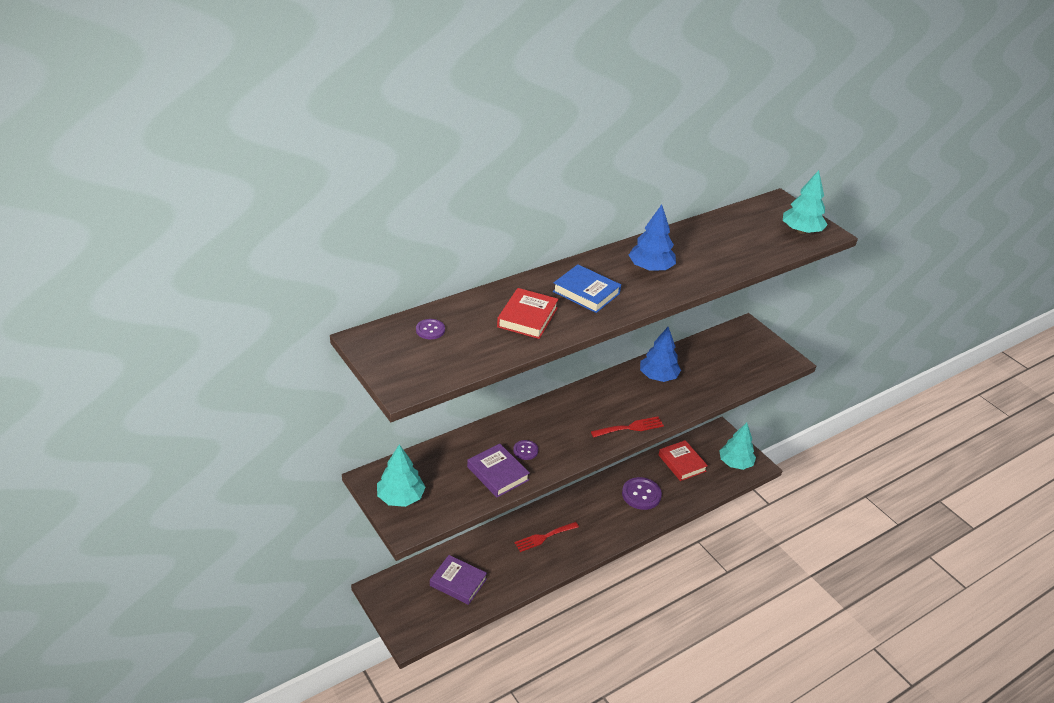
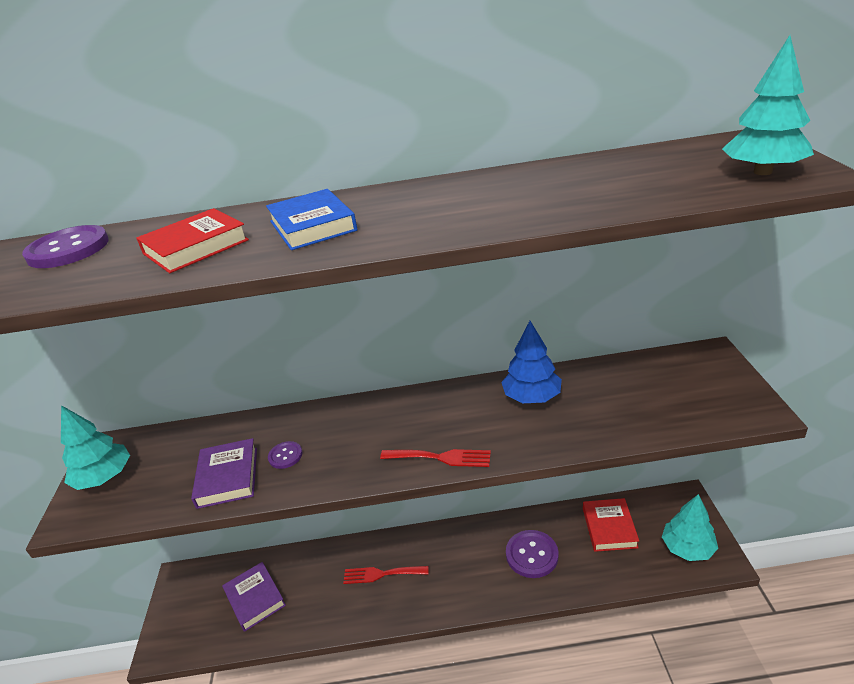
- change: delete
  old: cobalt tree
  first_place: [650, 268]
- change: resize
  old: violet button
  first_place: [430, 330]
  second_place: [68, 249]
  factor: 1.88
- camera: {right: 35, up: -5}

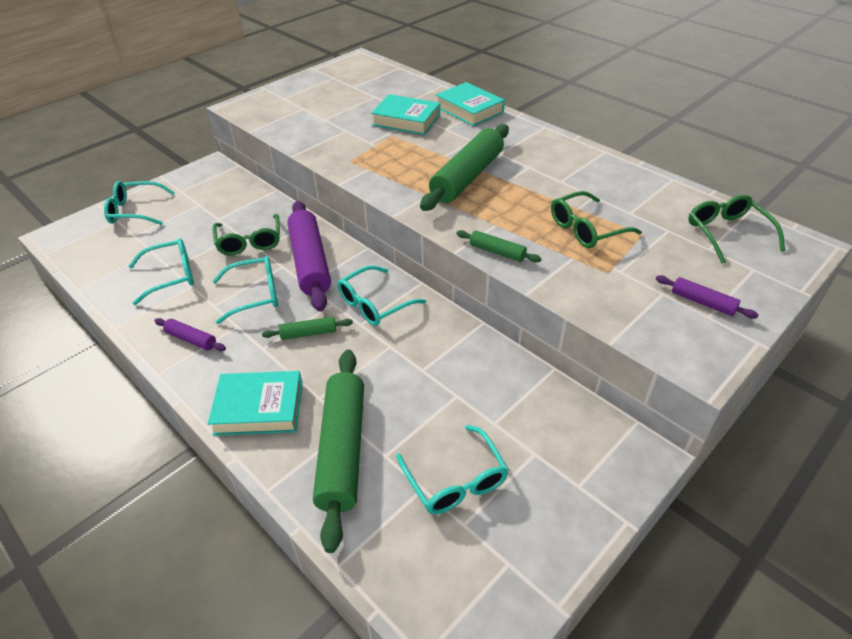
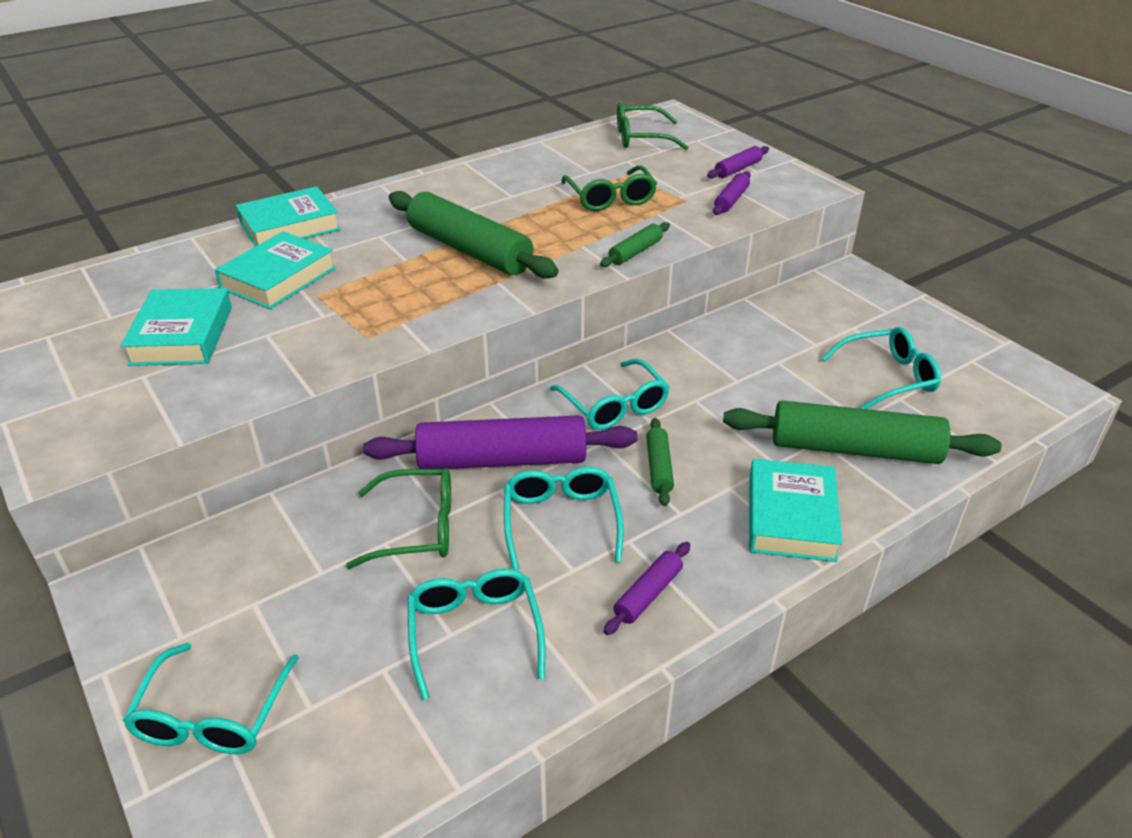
- change: insert
  new: teal hardcover
  second_place: [182, 335]
- change: insert
  new: violet dough roller
  second_place: [731, 200]
- camera: {right: -80, up: -5}

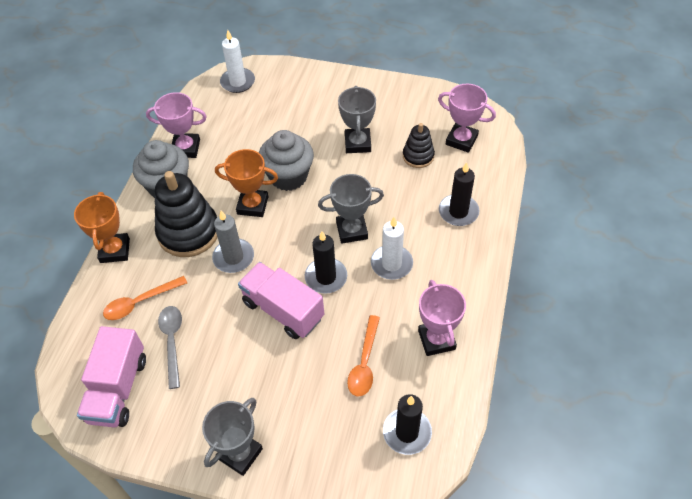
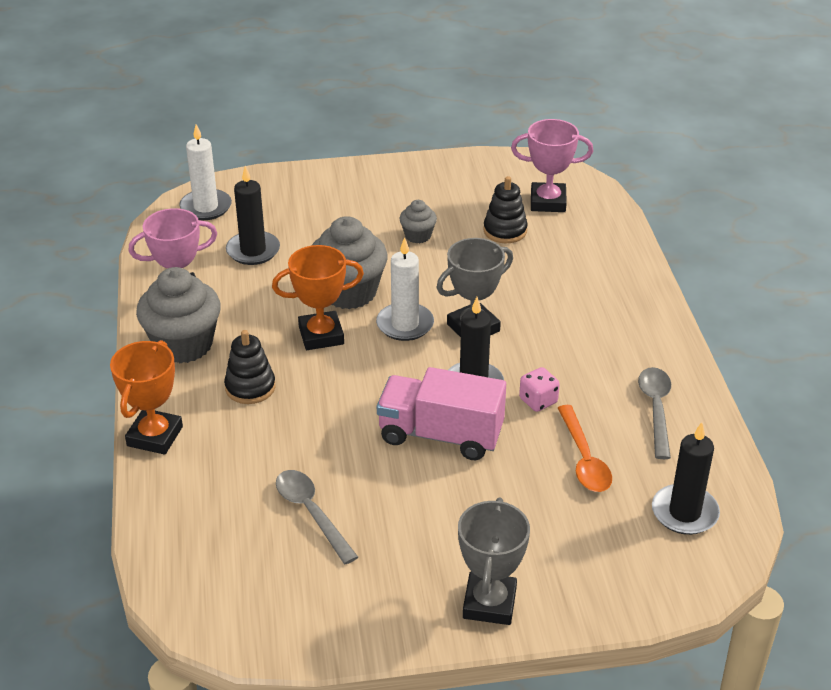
- change: delete
  old: rosy truck
  first_place: [118, 389]
- change: delete
  old: orange-coloured spoon
  first_place: [140, 302]
- change: delete
  old: ash-grey wax candle
  first_place: [233, 257]
- change: insert
  new: rosy game die
  second_place: [538, 401]
- change: move
  old: pure white wax candle
  first_place: [391, 264]
  second_place: [405, 324]
- change: move
  old: jet-black wax candle
  first_place: [458, 212]
  second_place: [253, 251]
- change: replace
  old: ash-grey award cup
  new: ash-grey cupcake
  first_place: [358, 143]
  second_place: [418, 236]
- change: replace
  old: rosy award cup
  new: ash-grey spoon
  first_place: [436, 340]
  second_place: [656, 409]
- change: rotate
  old: orange-coloured award cup
  first_place: [115, 250]
  second_place: [155, 436]
  degrees: 45
- change: resize
  old: jet-black stacking rings
  first_place: [188, 232]
  second_place: [250, 387]
  factor: 0.54
- camera: {right: -25, up: -15}

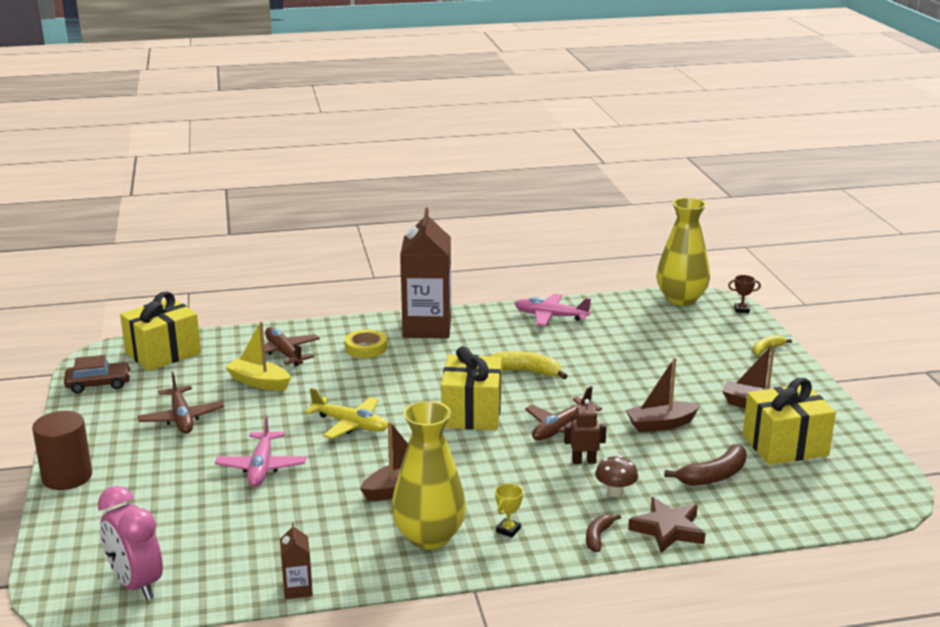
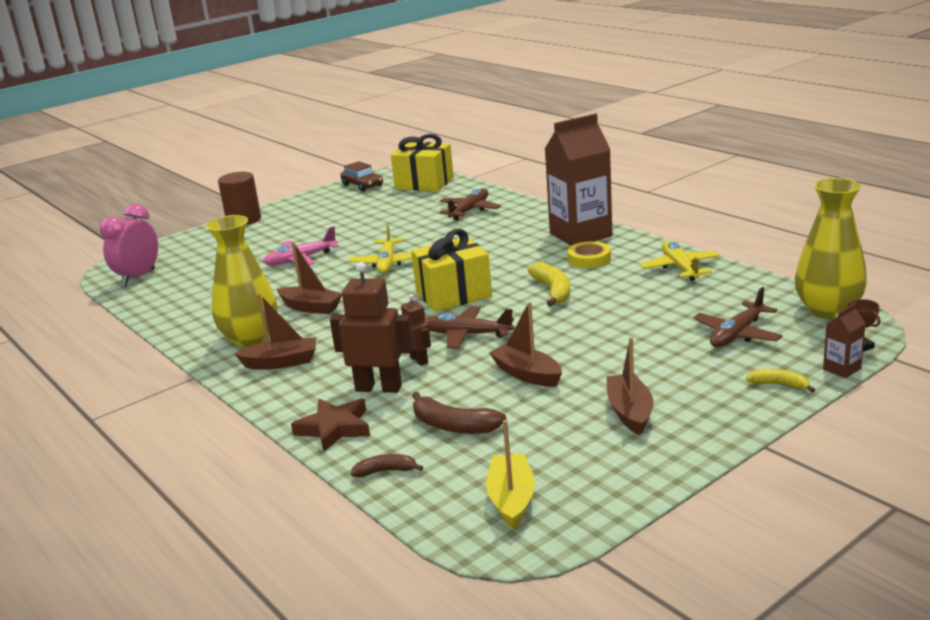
- change: delete
  old: bright yellow present
  first_place: [785, 445]
- change: move
  old: dark brown plane
  first_place: [181, 418]
  second_place: [737, 334]
- change: move
  old: bright yellow toy boat
  first_place: [259, 382]
  second_place: [511, 499]
- change: move
  old: dark brown juice carton
  first_place: [298, 589]
  second_place: [842, 369]
- change: move
  old: bright yellow roll of tape
  first_place: [366, 348]
  second_place: [589, 259]
- change: move
  old: dark brown banana
  first_place: [598, 537]
  second_place: [385, 471]
- change: replace
  old: bright yellow award cup
  new: dark brown toy boat
  first_place: [508, 530]
  second_place: [281, 362]
- change: replace
  old: dark brown toadstool
  new: dark brown robot
  first_place: [615, 492]
  second_place: [379, 388]
- change: recolor
  old: rosy plane
  new: bright yellow plane
  first_place: [550, 316]
  second_place: [680, 268]
- camera: {right: 65, up: 0}

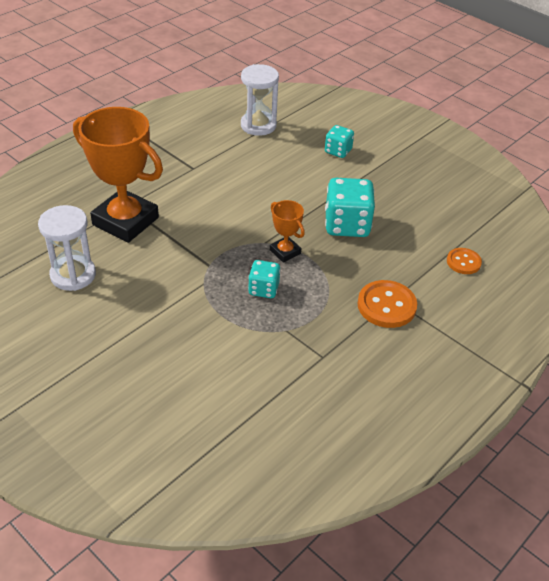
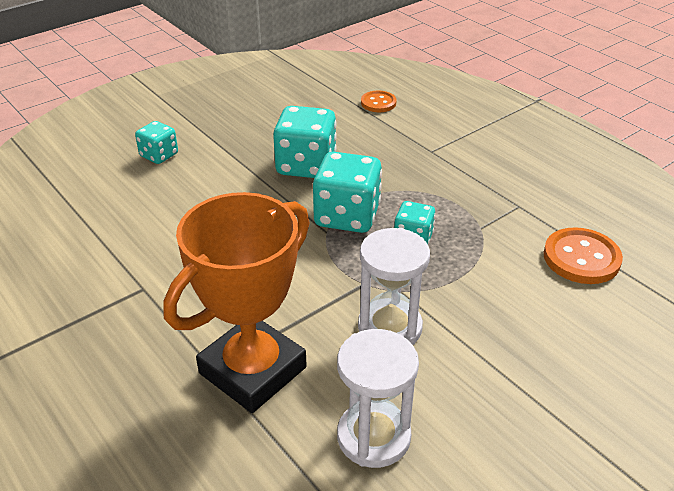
- change: move
  old: pure white sand timer
  first_place: [258, 125]
  second_place: [389, 327]
- change: move
  old: orange-coloured button
  first_place: [386, 306]
  second_place: [581, 258]
- change: replace
  old: orange-coloured award cup
  new: teal game die
  first_place: [285, 252]
  second_place: [347, 216]
- camera: {right: -80, up: -5}

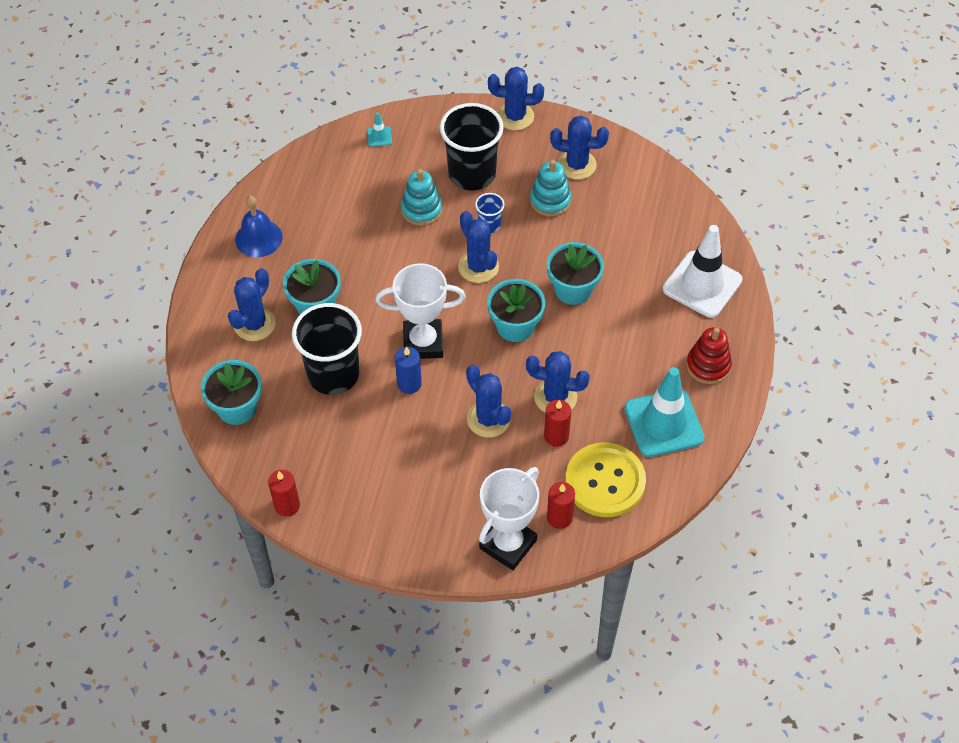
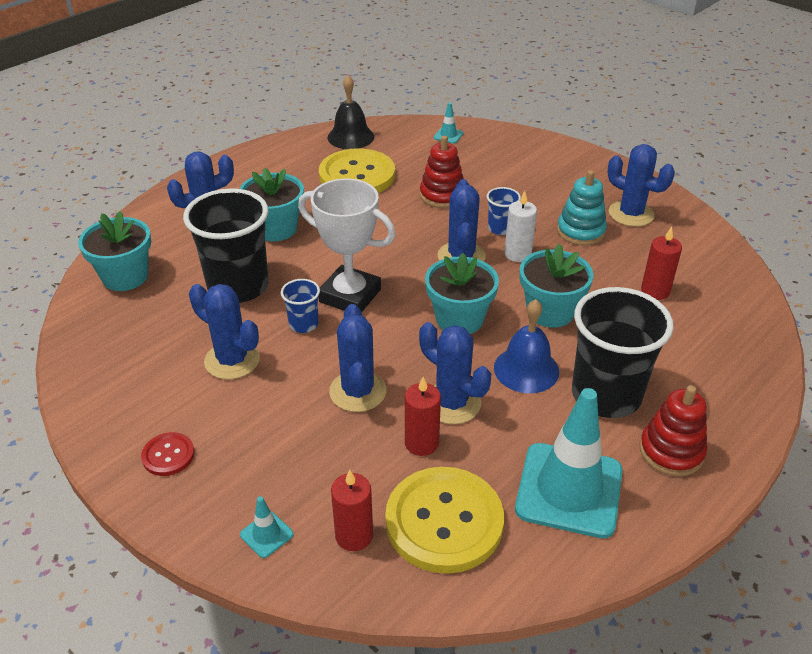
- change: delete
  old: pure white traffic cone
  first_place: [702, 284]
- change: insert
  new: scarlet button
  second_place: [168, 455]
- change: insert
  new: bright yellow button
  second_place: [357, 175]
- change: insert
  new: jet-black bell
  second_place: [350, 137]
- change: insert
  new: pure white wax candle
  second_place: [517, 254]
- change: move
  old: cobalt bell
  first_place: [258, 238]
  second_place: [526, 369]
- change: move
  old: scarlet wax candle
  first_place: [287, 505]
  second_place: [655, 291]
- change: move
  old: jet-black beaker
  first_place: [472, 174]
  second_place: [606, 395]
- change: move
  old: cobalt cactus
  first_place: [515, 116]
  second_place: [232, 360]
- change: replace
  old: cobalt wax candle
  new: cobalt beaker
  first_place: [409, 384]
  second_place: [303, 324]
- change: replace
  old: pure white award cup
  new: teal traffic cone
  first_place: [508, 544]
  second_place: [266, 534]
- change: recolor
  old: teal stacking rings
  new: scarlet stacking rings
  first_place: [421, 210]
  second_place: [442, 195]
- camera: {right: 30, up: -15}

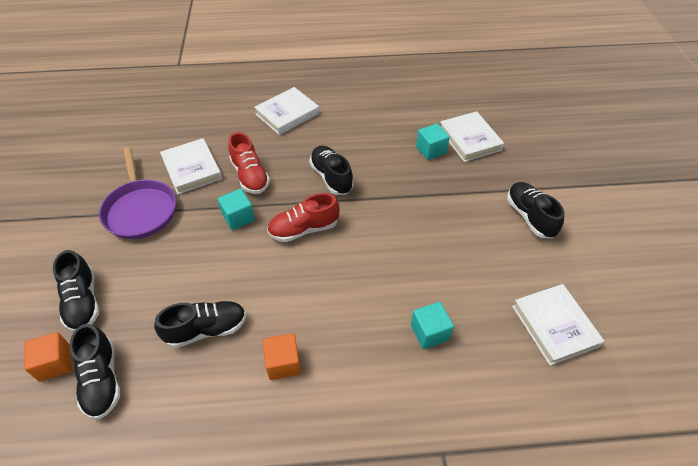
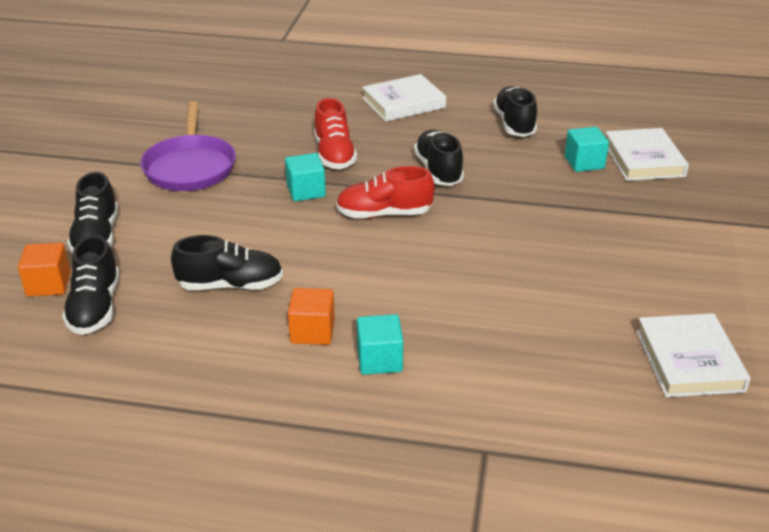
- change: delete
  old: pure white hardcover
  first_place: [192, 169]
- change: move
  old: teal cube
  first_place: [429, 332]
  second_place: [379, 360]
- change: move
  old: jet-black shoe
  first_place: [530, 217]
  second_place: [514, 124]
- camera: {right: 15, up: -15}

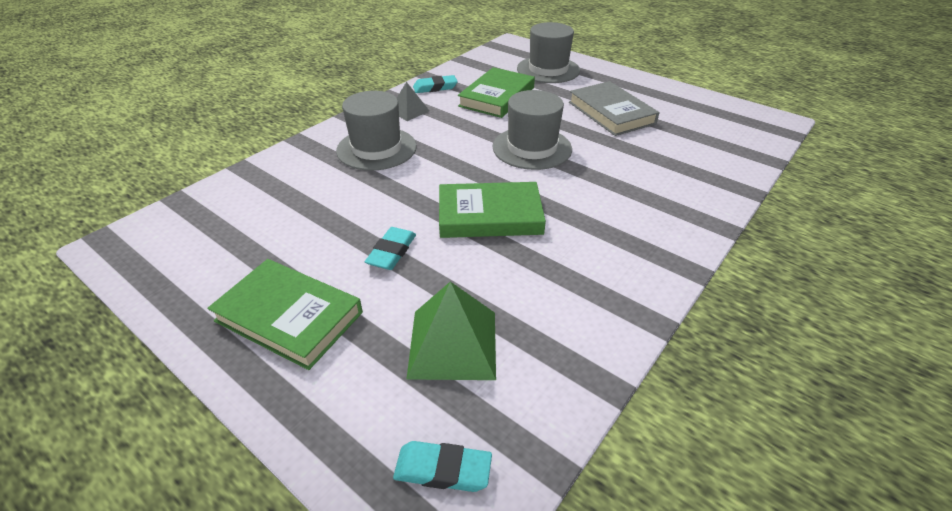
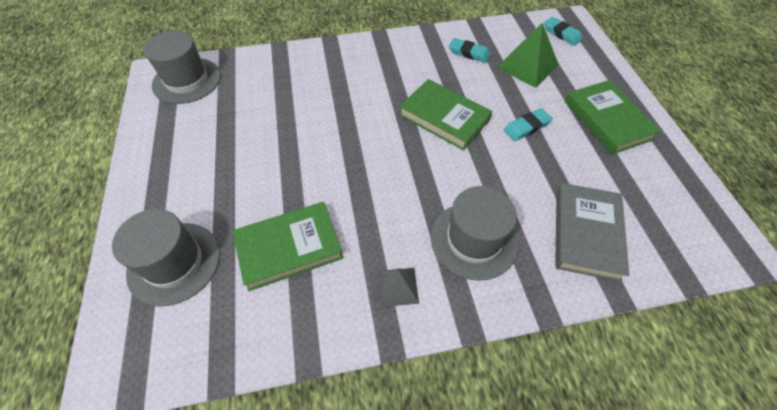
- change: move
  old: teal gum eraser
  first_place: [435, 87]
  second_place: [469, 53]
- change: move
  old: ash-grey tall hat
  first_place: [532, 148]
  second_place: [187, 80]
- change: move
  old: ash-grey hardcover
  first_place: [611, 113]
  second_place: [586, 233]
- camera: {right: -140, up: 15}

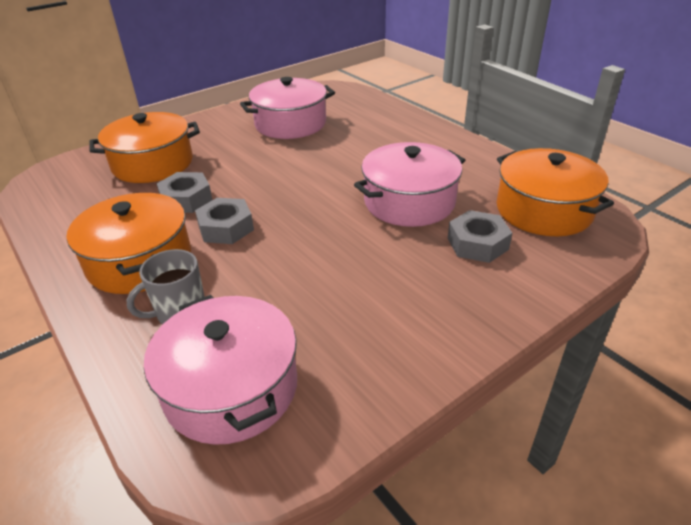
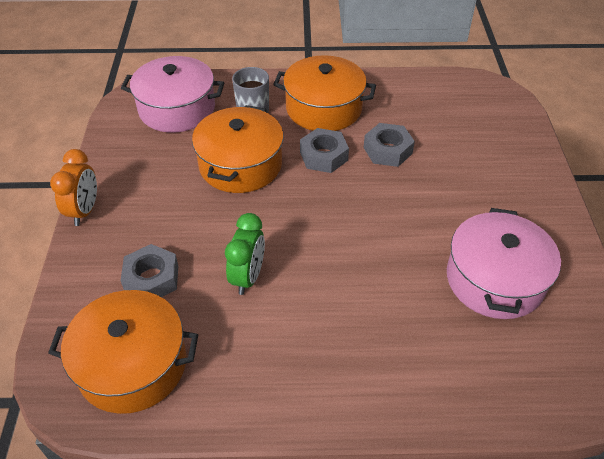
- change: insert
  new: orange-coloured alarm clock
  second_place: [84, 211]
- change: move
  old: orange-coloured stockpot
  first_place: [153, 164]
  second_place: [240, 164]
- change: replace
  old: rosy stockpot
  new: green alarm clock
  first_place: [409, 202]
  second_place: [248, 277]
- camera: {right: 125, up: 10}

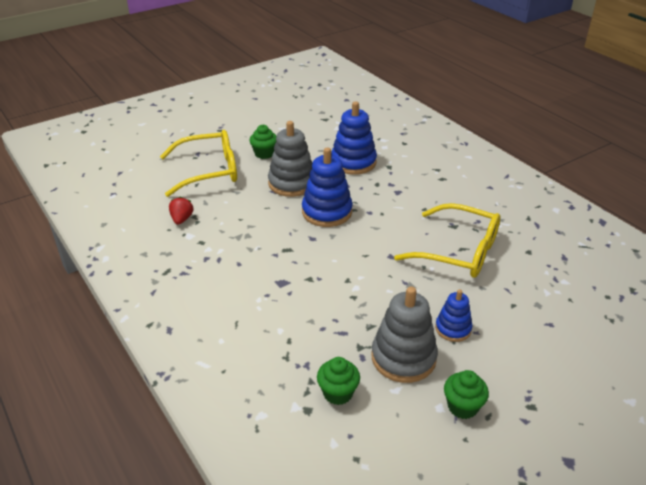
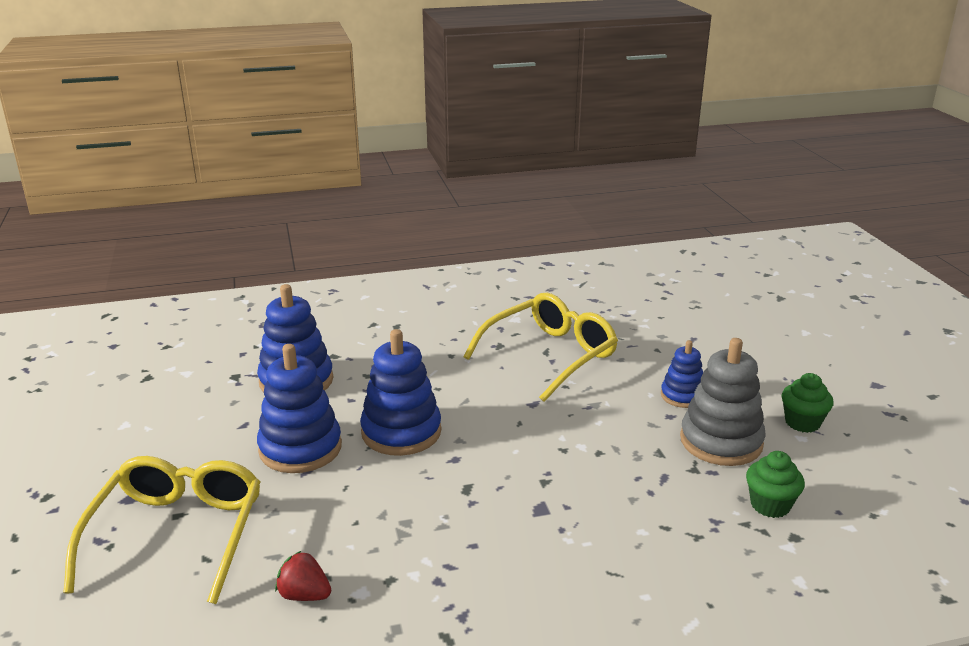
- change: delete
  old: green cupcake
  first_place: [264, 154]
- change: recolor
  old: ash-grey stacking rings
  new: cobalt stacking rings
  first_place: [292, 183]
  second_place: [300, 448]
- camera: {right: -70, up: -10}

